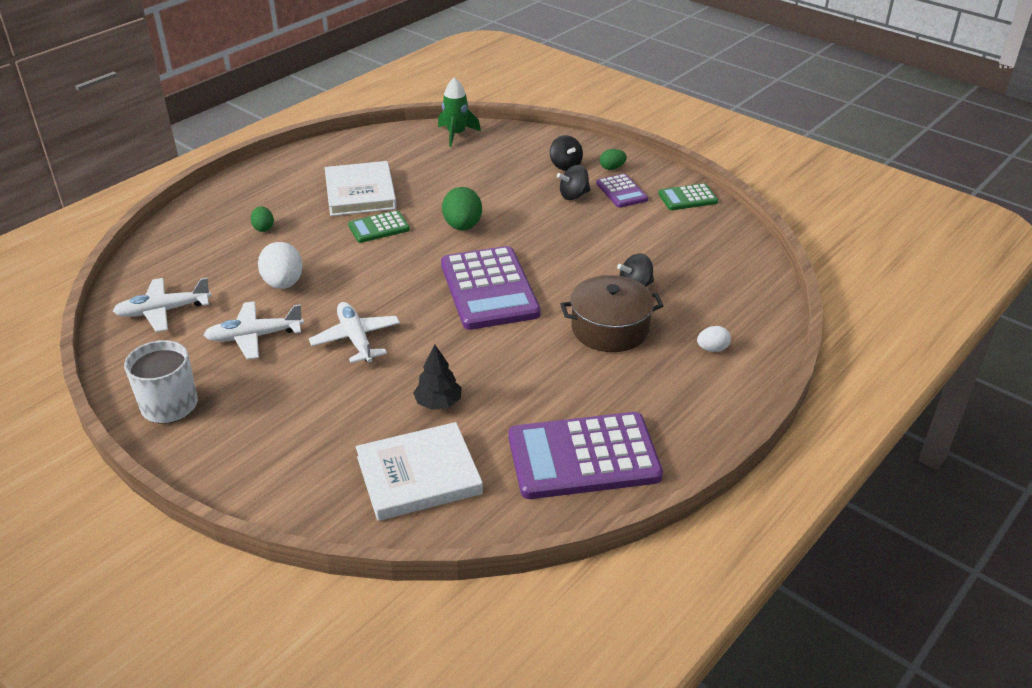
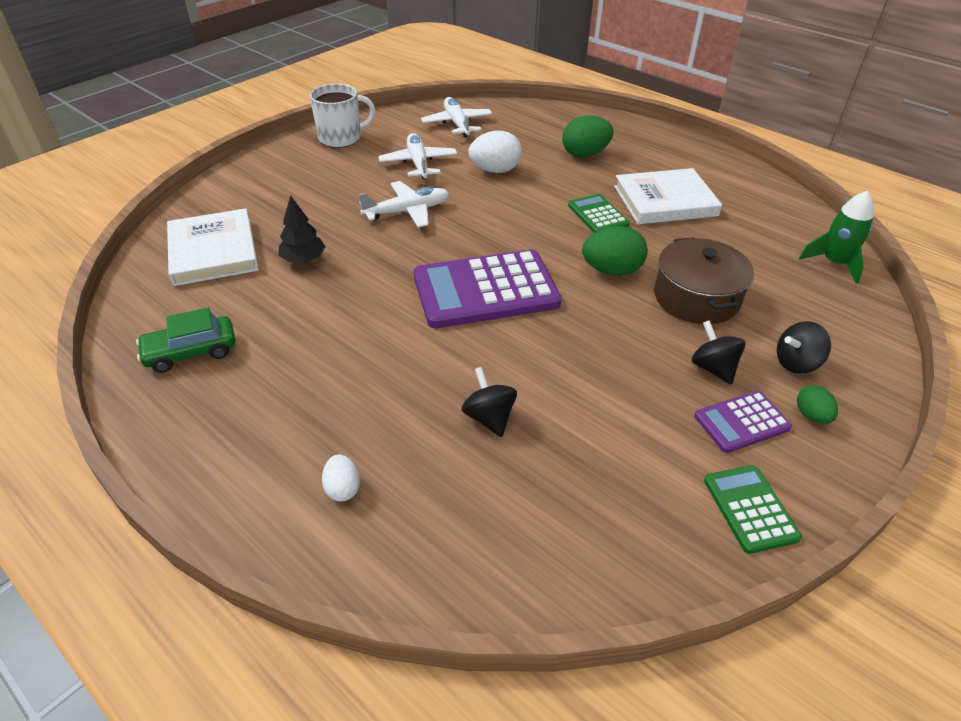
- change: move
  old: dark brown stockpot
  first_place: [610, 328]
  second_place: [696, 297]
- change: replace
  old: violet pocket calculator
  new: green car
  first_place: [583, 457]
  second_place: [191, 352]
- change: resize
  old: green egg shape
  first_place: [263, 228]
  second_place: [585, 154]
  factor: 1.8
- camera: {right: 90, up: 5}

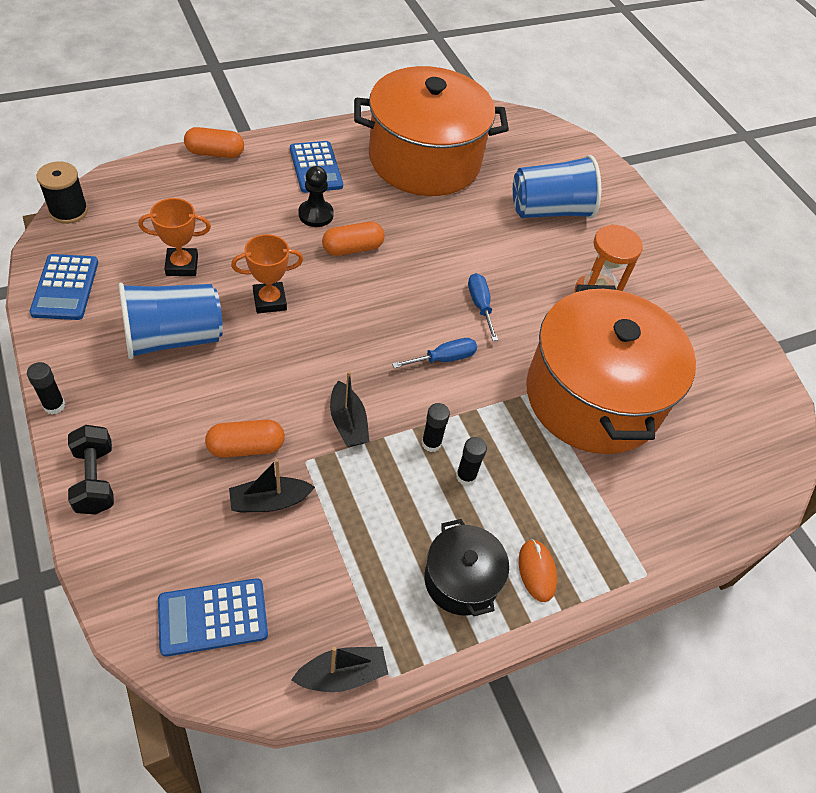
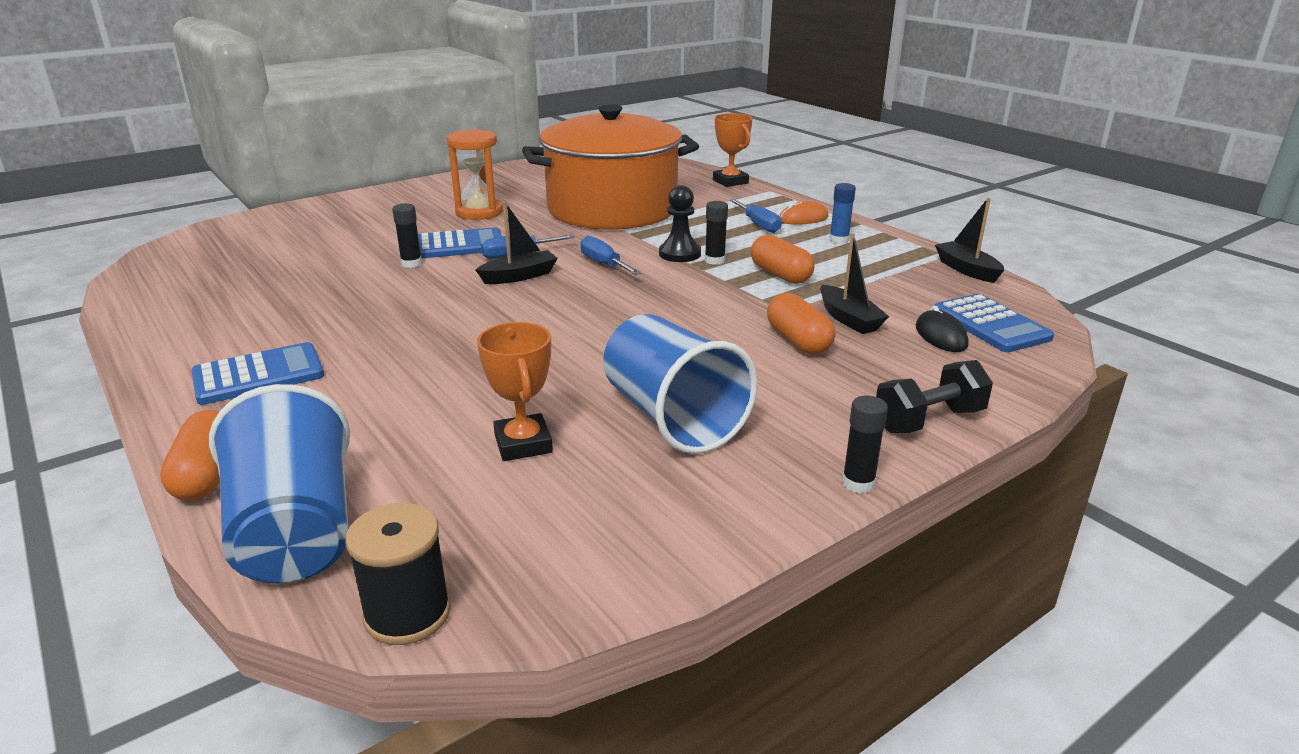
- change: delete
  old: orange-coloured stockpot
  first_place: [424, 160]
- change: insert
  new: cobalt screwdriver
  second_place: [758, 225]
- change: insert
  new: jet-black computer mouse
  second_place: [940, 336]
- change: move
  old: cobalt pocket calculator
  first_place: [65, 287]
  second_place: [459, 245]
- change: move
  old: orange-coloured award cup
  first_place: [269, 301]
  second_place: [730, 181]
- change: move
  old: jet-black game pawn
  first_place: [316, 214]
  second_place: [680, 254]
- change: move
  old: orange-coloured pill shape
  first_place: [353, 248]
  second_place: [780, 275]
- change: move
  old: jet-black toy boat
  first_place: [348, 422]
  second_place: [519, 276]
- change: move
  old: jet-black stick of glue
  first_place: [466, 476]
  second_place: [411, 263]
- change: move
  old: cobalt beaker
  first_place: [550, 210]
  second_place: [296, 532]
- change: replace
  old: jet-black stockpot
  new: cobalt stick of glue
  first_place: [461, 580]
  second_place: [839, 240]
- camera: {right: -95, up: -25}

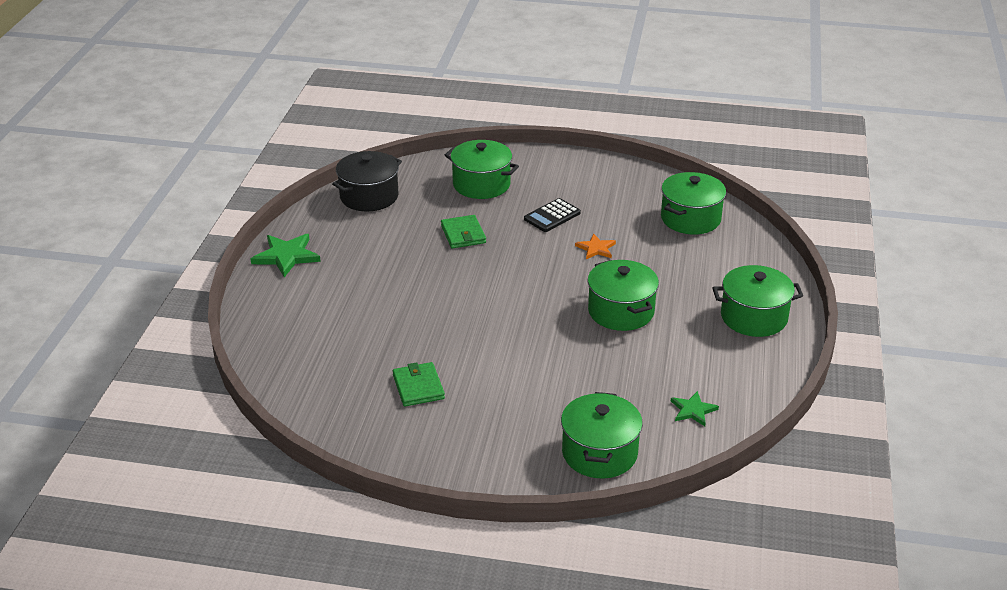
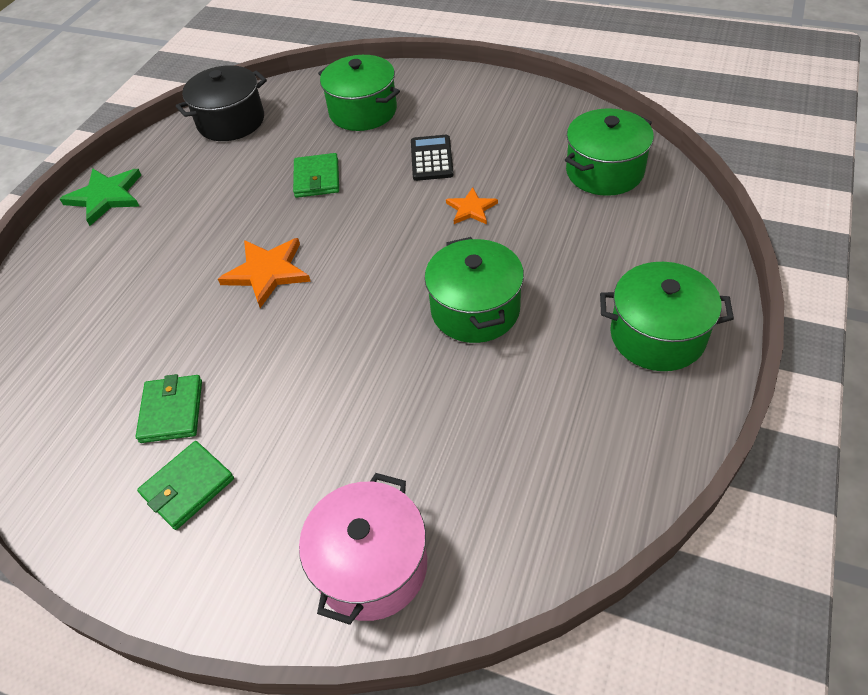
- change: delete
  old: green star shape
  first_place: [693, 410]
- change: insert
  new: green billfold
  second_place: [188, 487]
- change: insert
  new: orange-coloured star shape
  second_place: [267, 272]
- change: recolor
  old: green stockpot
  new: rosy stockpot
  first_place: [599, 453]
  second_place: [371, 565]
- change: rotate
  old: jet-black pocket calculator
  first_place: [552, 216]
  second_place: [431, 158]
  degrees: 120
- camera: {right: 15, up: 15}

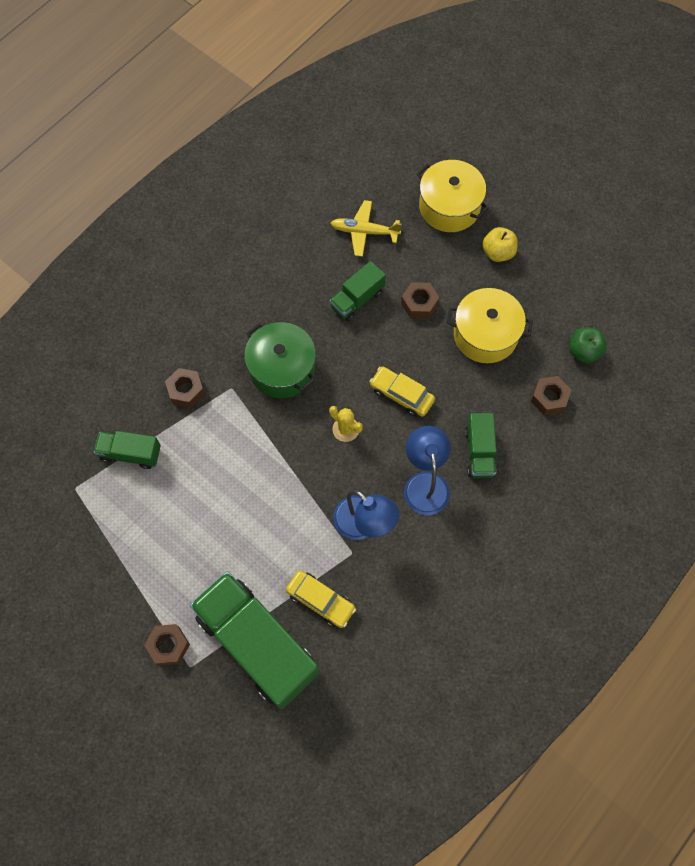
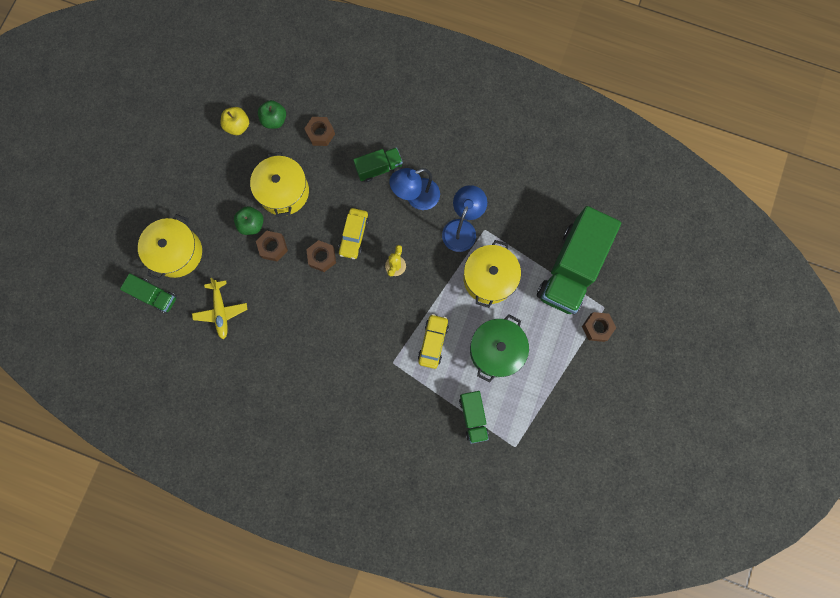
- change: insert
  new: green apple fruit
  second_place: [252, 224]
- change: insert
  new: bright yellow stockpot
  second_place: [489, 278]
- change: move
  old: dark brown hex nut
  first_place: [186, 391]
  second_place: [322, 257]
- change: move
  old: green stockpot
  first_place: [282, 369]
  second_place: [496, 350]
- change: move
  old: bright yellow car
  first_place: [320, 601]
  second_place: [433, 342]
- change: move
  old: green truck
  first_place: [357, 299]
  second_place: [155, 296]
- change: move
  old: bright yellow apple fruit
  first_place: [498, 252]
  second_place: [238, 126]
- camera: {right: -110, up: 10}

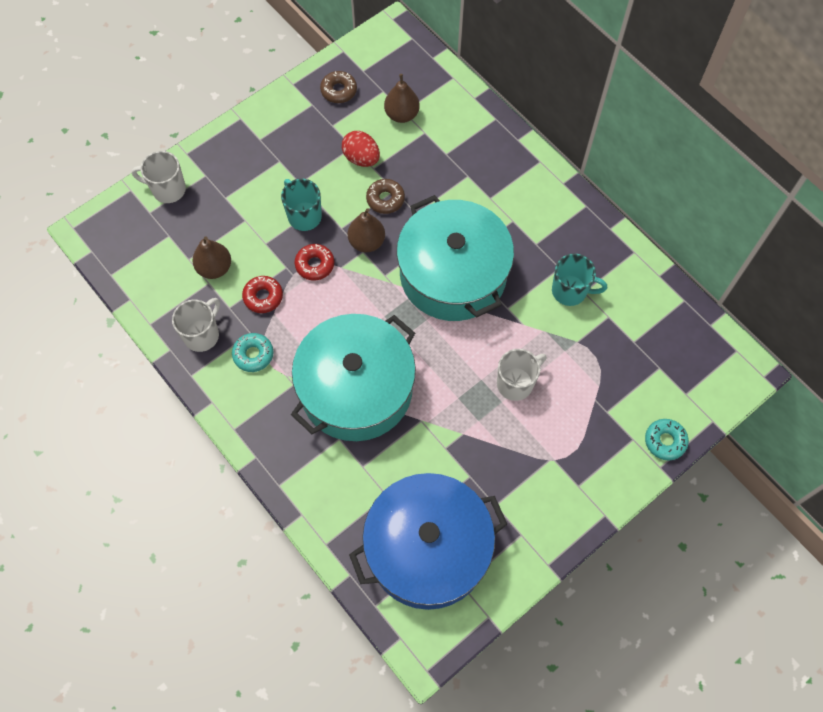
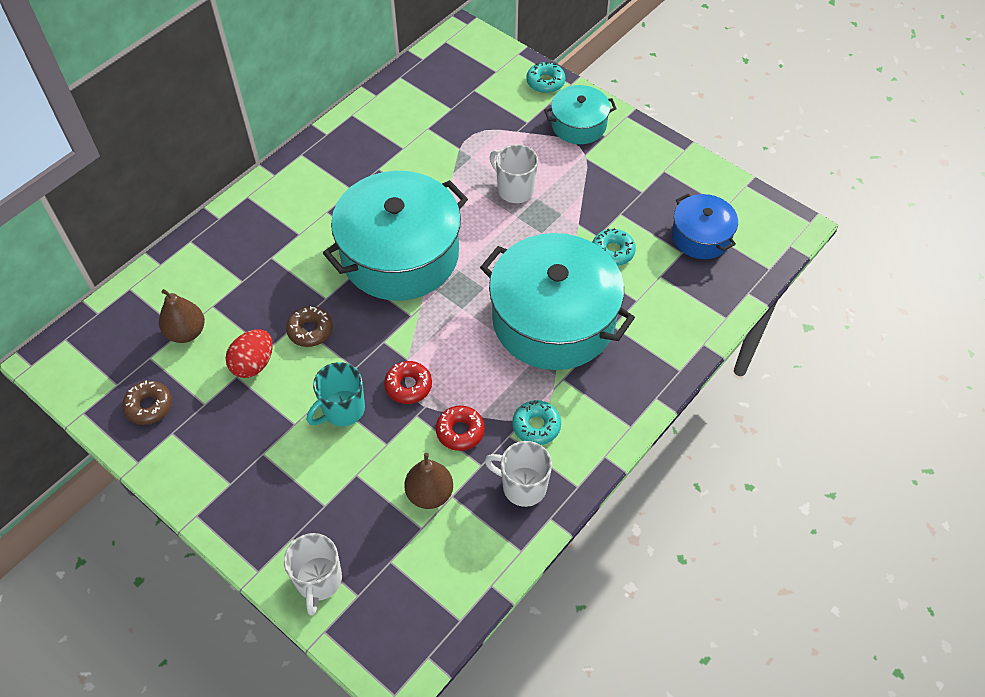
- change: delete
  old: dark brown pear
  first_place: [367, 242]
- change: delete
  old: teal mug
  first_place: [570, 291]
- change: insert
  new: teal stockpot
  second_place: [578, 125]
- change: insert
  new: teal glazed donut
  second_place: [612, 251]
- change: resize
  old: cobalt stockpot
  first_place: [427, 549]
  second_place: [701, 236]
  factor: 0.51
- camera: {right: -100, up: -10}

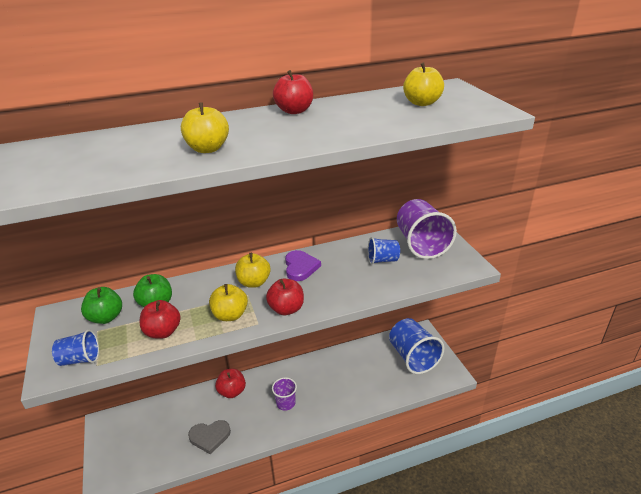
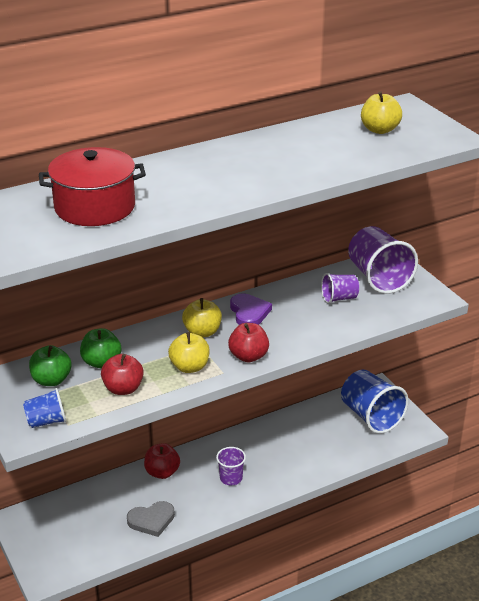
- change: delete
  old: bright yellow apple fruit
  first_place: [208, 149]
- change: delete
  old: scarlet apple fruit
  first_place: [294, 111]
- change: insert
  new: scarlet stockpot
  second_place: [95, 207]
- change: recolor
  old: cobalt beaker
  new: violet beaker
  first_place: [382, 260]
  second_place: [339, 298]
- camera: {right: -10, up: 0}

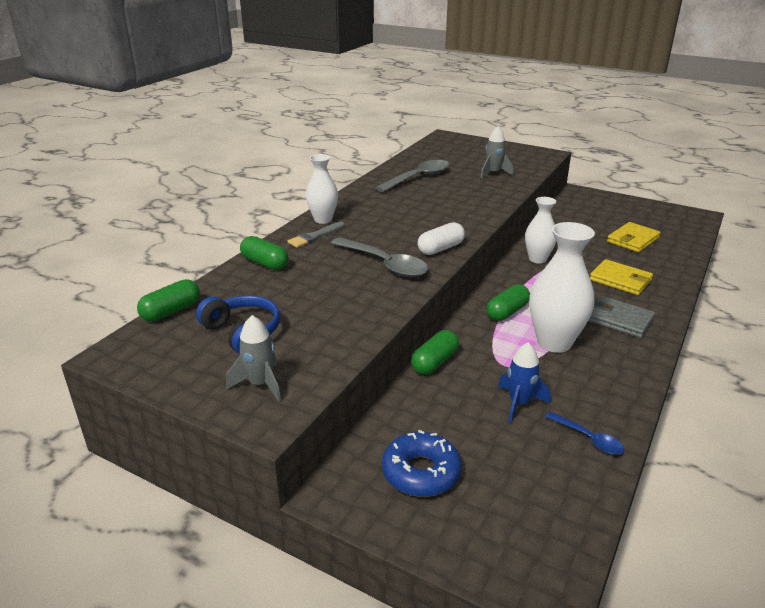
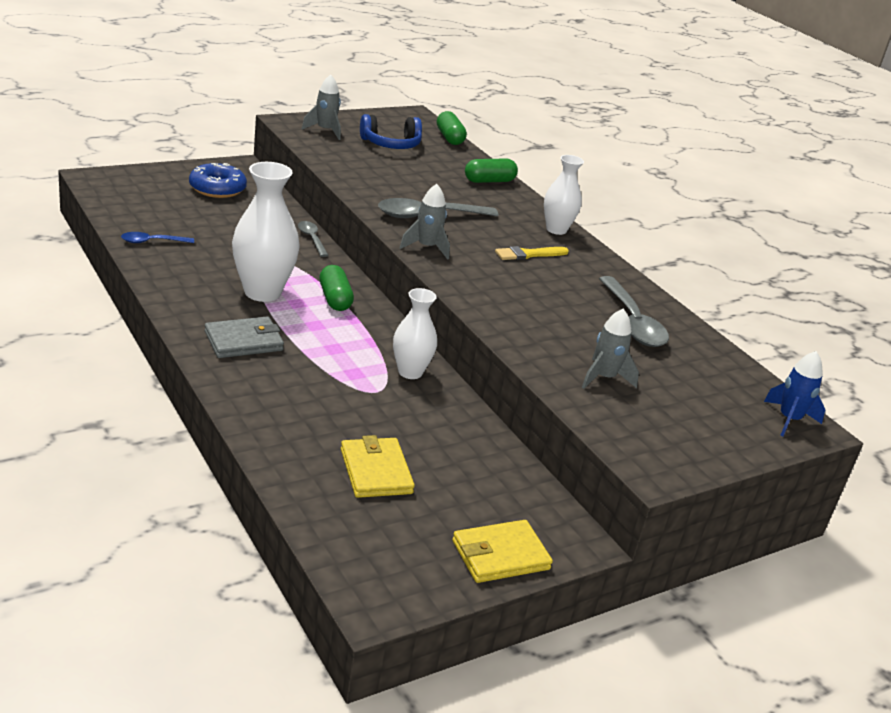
- change: delete
  old: ash-grey paintbrush
  first_place: [315, 236]
- change: insert
  new: bright yellow paintbrush
  second_place: [529, 254]
- change: move
  old: cobalt toy rocket
  first_place: [519, 403]
  second_place: [789, 419]
- change: move
  old: bright yellow billfold
  first_place: [620, 280]
  second_place: [500, 555]
- change: replace
  old: green pill shape
  new: ash-grey spoon
  first_place: [434, 362]
  second_place: [311, 239]
- change: replace
  old: pure white pill shape
  new: ash-grey toy rocket
  first_place: [441, 249]
  second_place: [426, 247]
- camera: {right: 115, up: 0}

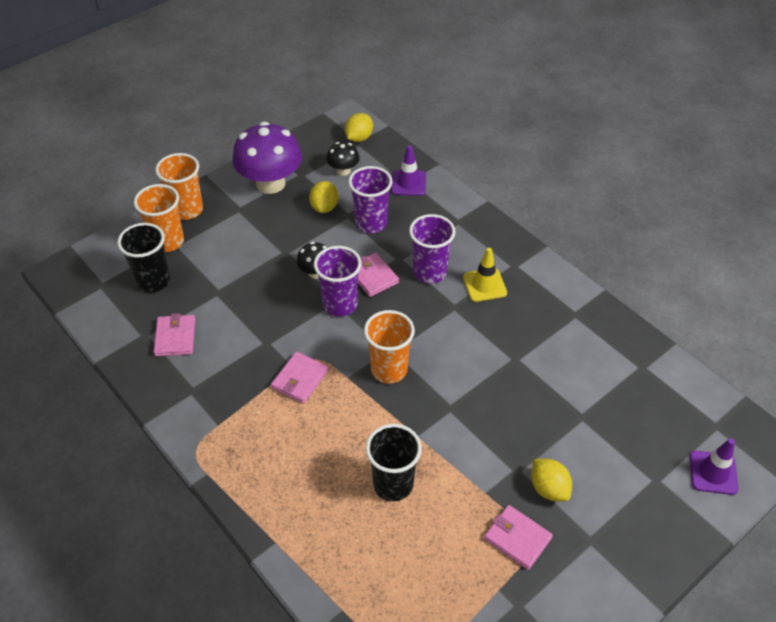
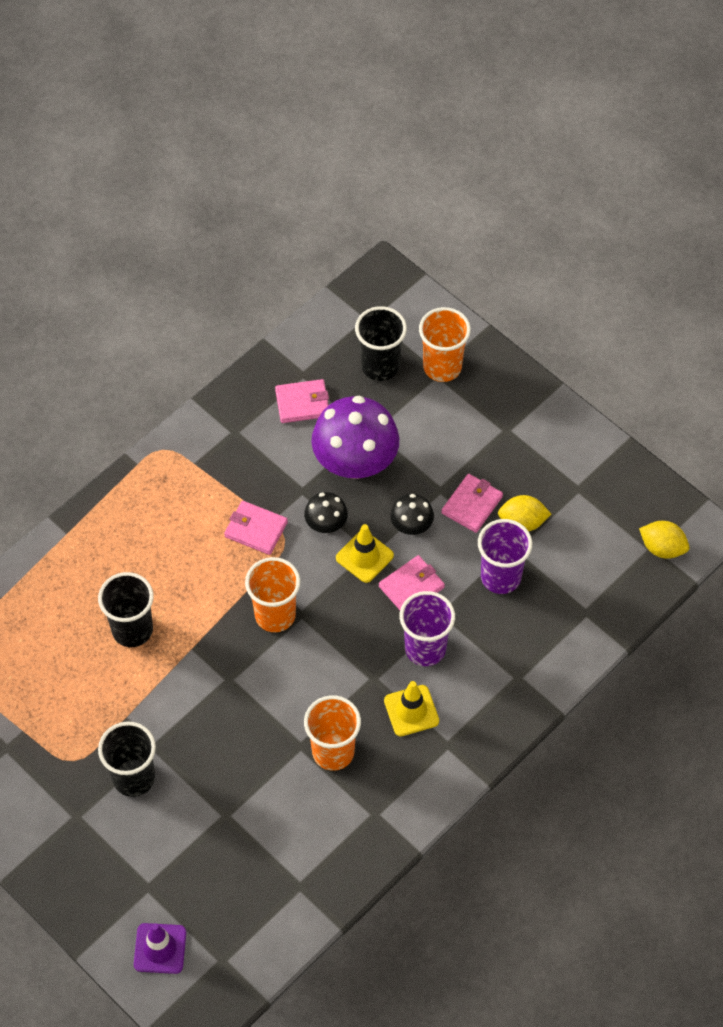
- change: delete
  old: violet traffic cone
  first_place: [408, 183]
- change: move
  old: orange-coloured beaker
  first_place: [187, 210]
  second_place: [333, 752]
- change: move
  old: violet toadstool
  first_place: [270, 183]
  second_place: [355, 462]
- change: move
  old: jet-black toadstool
  first_place: [343, 170]
  second_place: [326, 524]
- change: move
  old: rosy billfold
  first_place: [517, 538]
  second_place: [472, 505]
- change: replace
  old: violet beaker
  new: bright yellow traffic cone
  first_place: [340, 304]
  second_place: [364, 557]
- change: replace
  old: bright yellow toy lemon
  new: jet-black beaker
  first_place: [548, 488]
  second_place: [133, 778]
- camera: {right: 85, up: 10}

